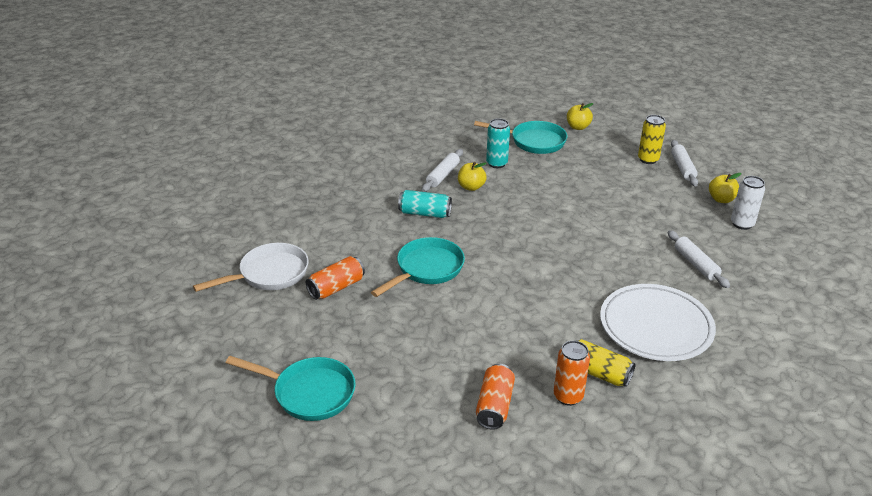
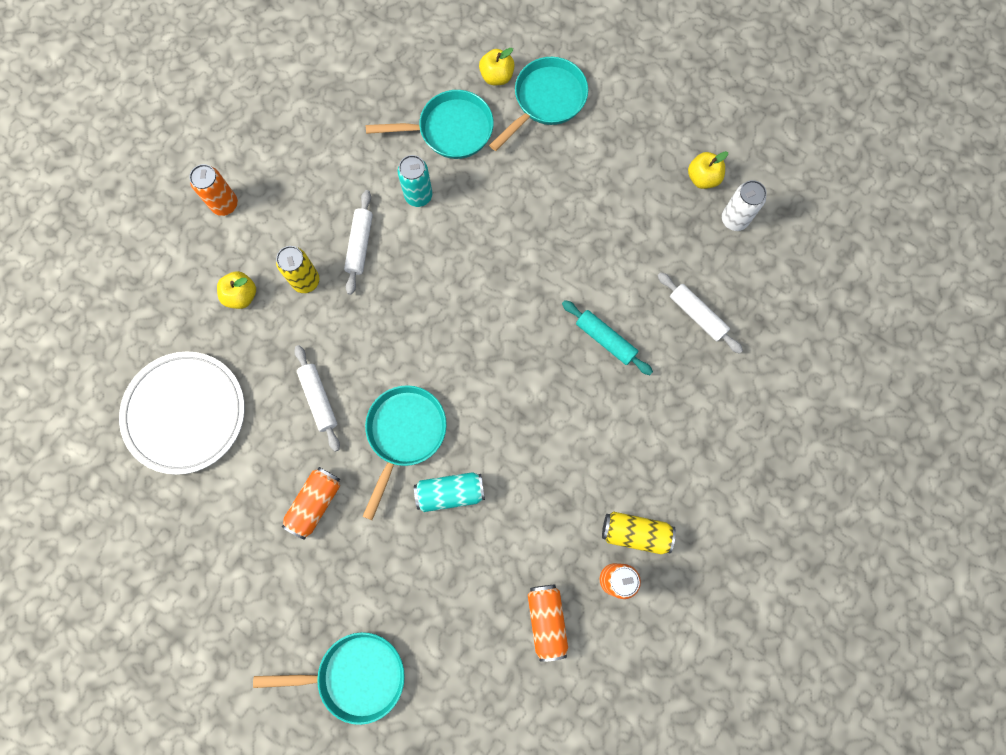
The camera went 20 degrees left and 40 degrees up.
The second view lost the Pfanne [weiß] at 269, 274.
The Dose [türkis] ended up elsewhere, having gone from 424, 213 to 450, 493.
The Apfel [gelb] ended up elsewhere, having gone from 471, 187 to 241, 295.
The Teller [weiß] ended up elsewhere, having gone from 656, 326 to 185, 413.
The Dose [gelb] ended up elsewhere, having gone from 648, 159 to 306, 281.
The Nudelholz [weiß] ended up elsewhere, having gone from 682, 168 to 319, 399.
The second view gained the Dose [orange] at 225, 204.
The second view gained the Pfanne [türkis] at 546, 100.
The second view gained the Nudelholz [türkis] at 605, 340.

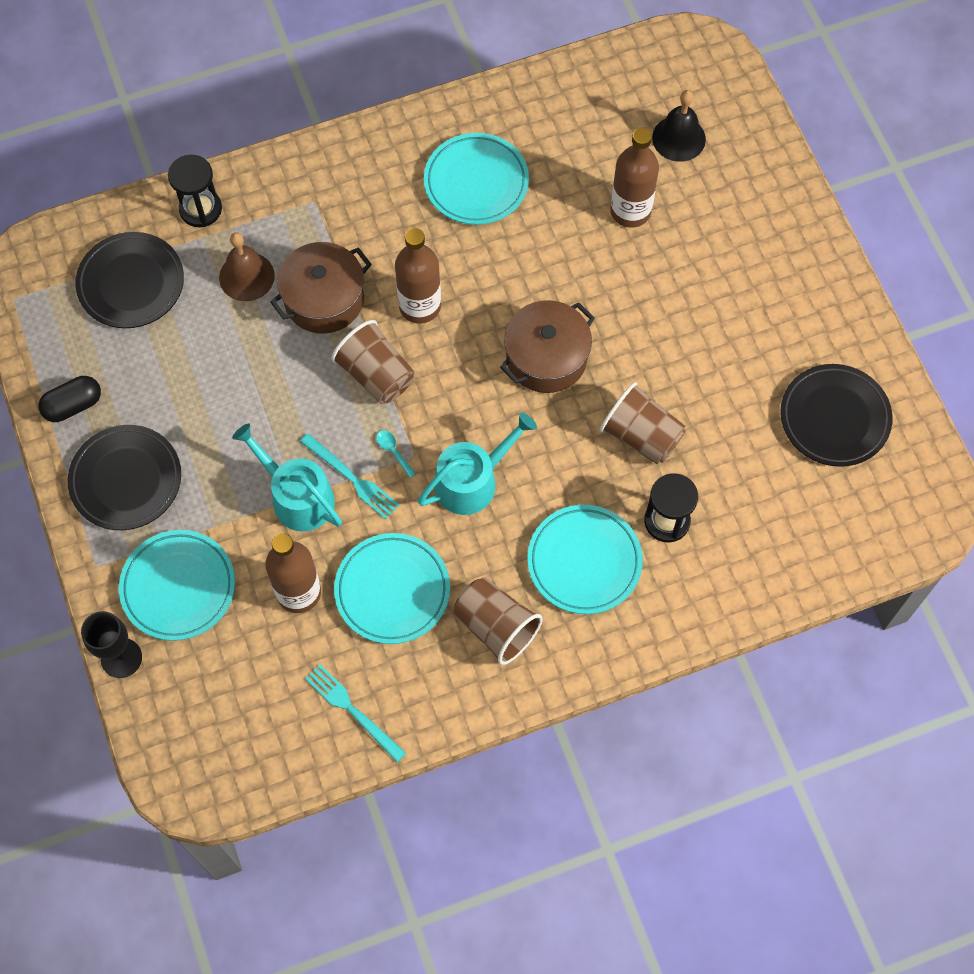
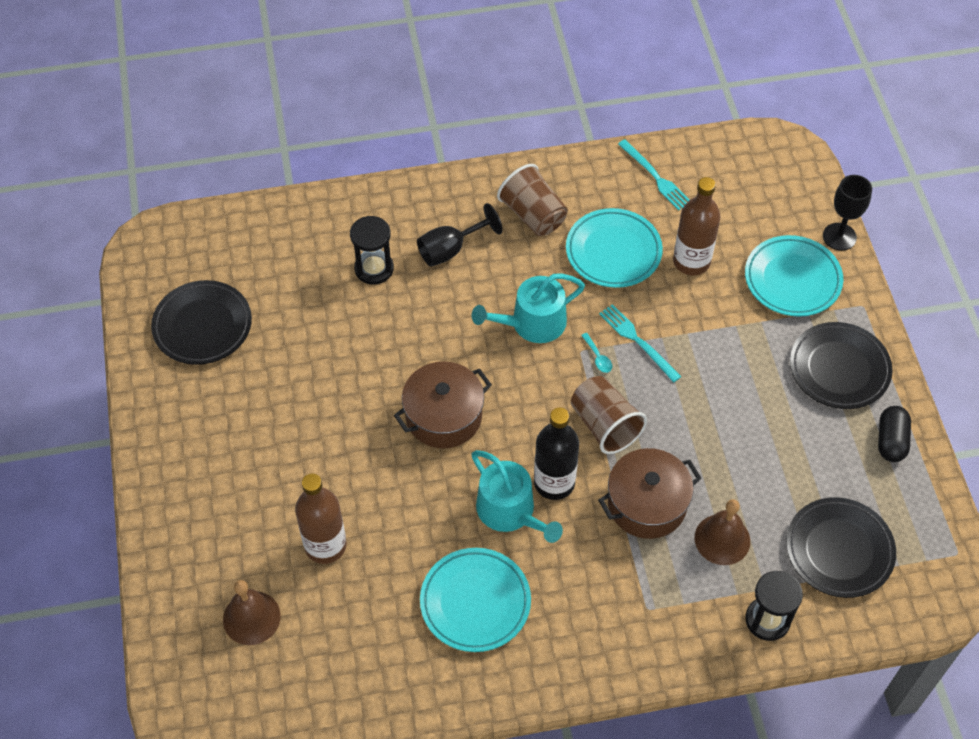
The camera went 170 degrees left and 10 degrees down.
The Kapsel [schwarz] at 73, 405 ended up facing another way, 60 degrees counterclockwise from before.
The Gießkanne [türkis] ended up elsewhere, having gone from 297, 496 to 510, 512.
What was the Flasche [braun] at 420, 306 turned into the Flasche [schwarz] at 554, 483.
Where the Teller [türkis] stood at 584, 561, the Kelch [schwarz] came to stand at 451, 249.
The second view lost the Becher [braun] at 641, 435.
What was the Glocke [schwarz] at 678, 138 turned into the Glocke [braun] at 251, 617.

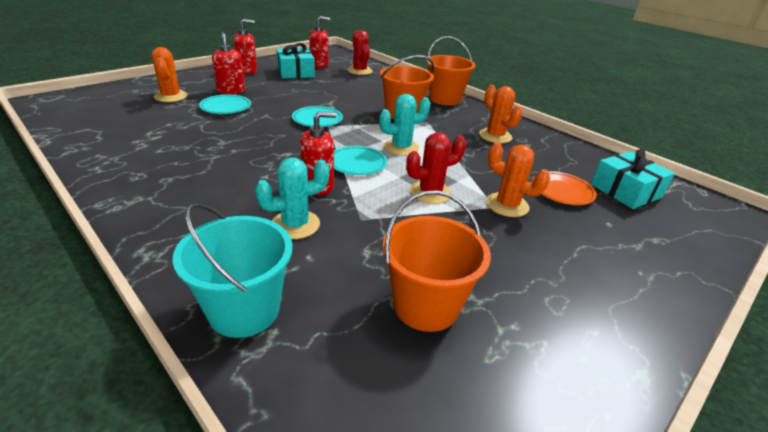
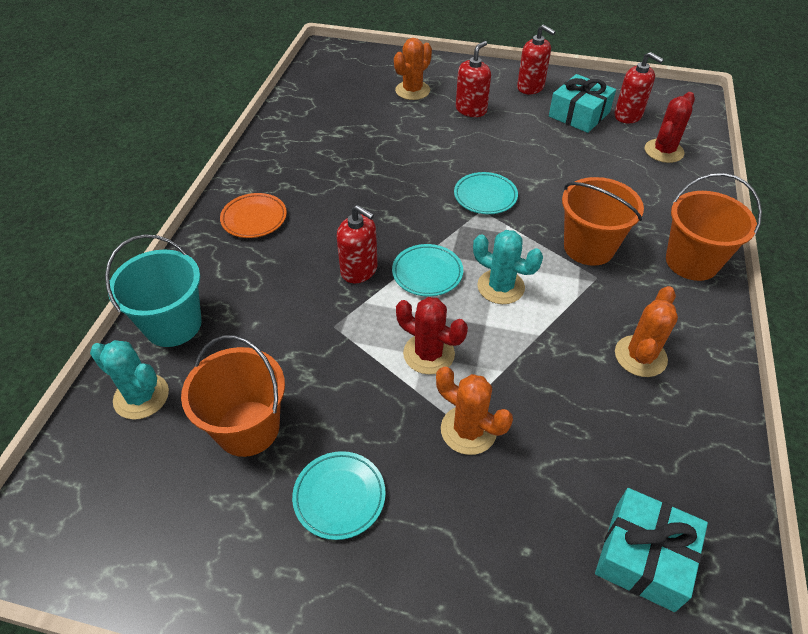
The camera went 60 degrees right and 15 degrees up.
The Teller [türkis] ended up elsewhere, having gone from 226, 107 to 339, 496.
The Kaktus [türkis] ended up elsewhere, having gone from 295, 224 to 141, 396.
The Kaktus [orange] at 507, 205 ended up facing another way, 60 degrees counterclockwise from before.
The Teller [orange] ended up elsewhere, having gone from 562, 191 to 254, 218.

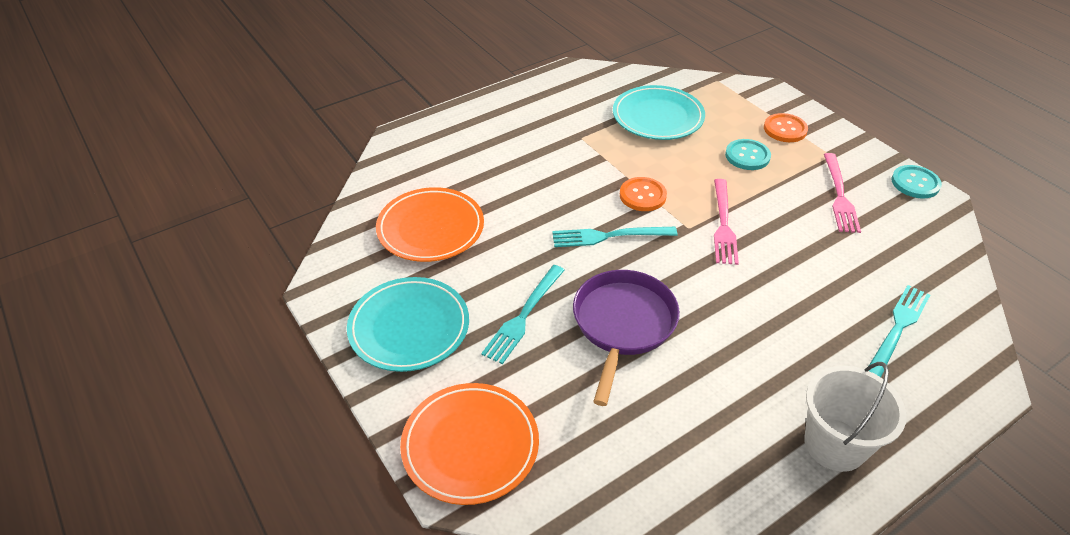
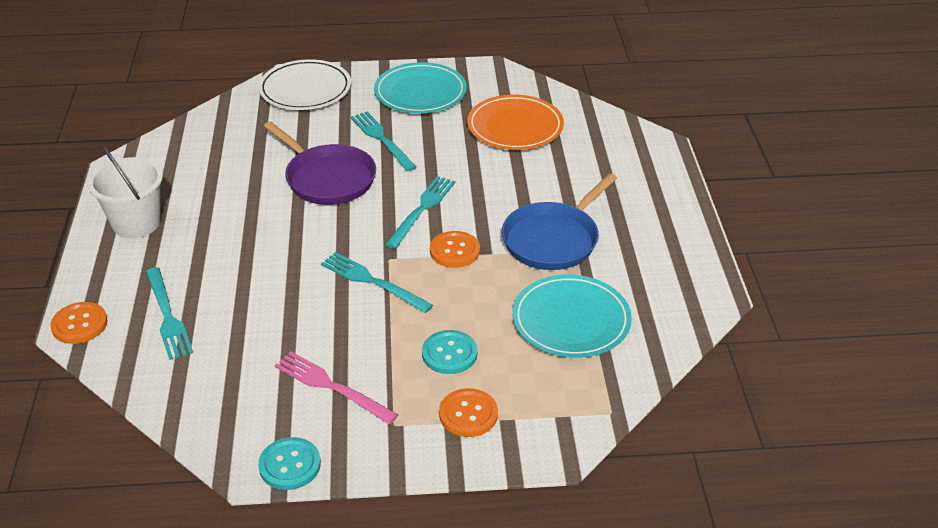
The camera went 120 degrees right and 5 degrees down.
What was the Teller [orange] at 470, 445 turned into the Teller [weiß] at 305, 89.
What was the Gabel [rosa] at 723, 224 turned into the Gabel [türkis] at 372, 281.
The second view gained the Knopf [orange] at 79, 324.
The second view gained the Pfanne [blau] at 553, 239.

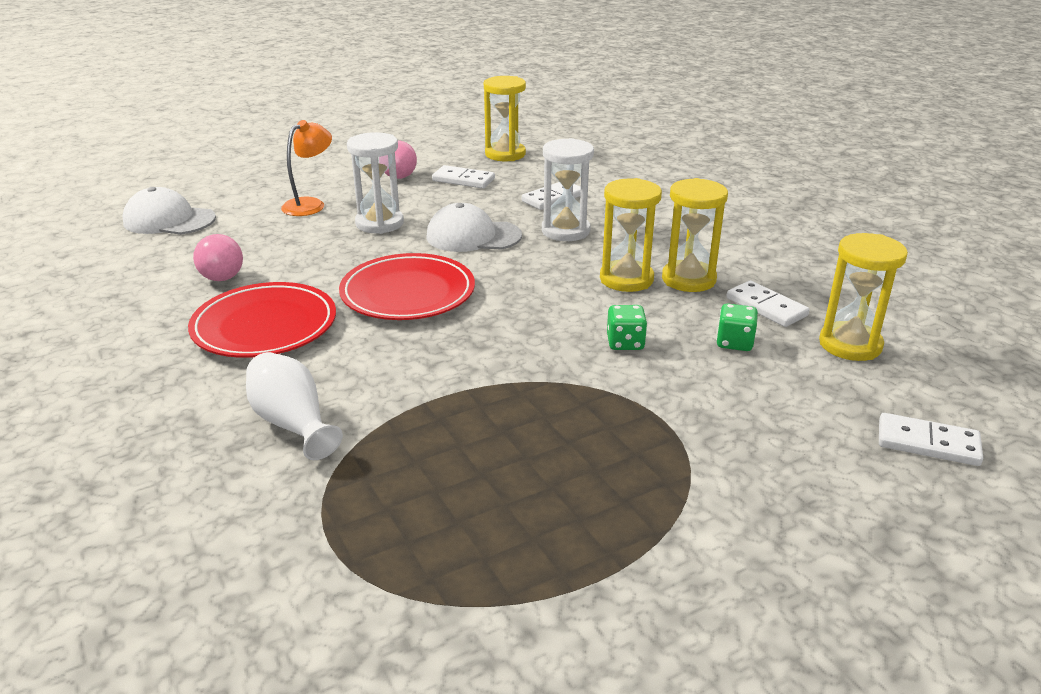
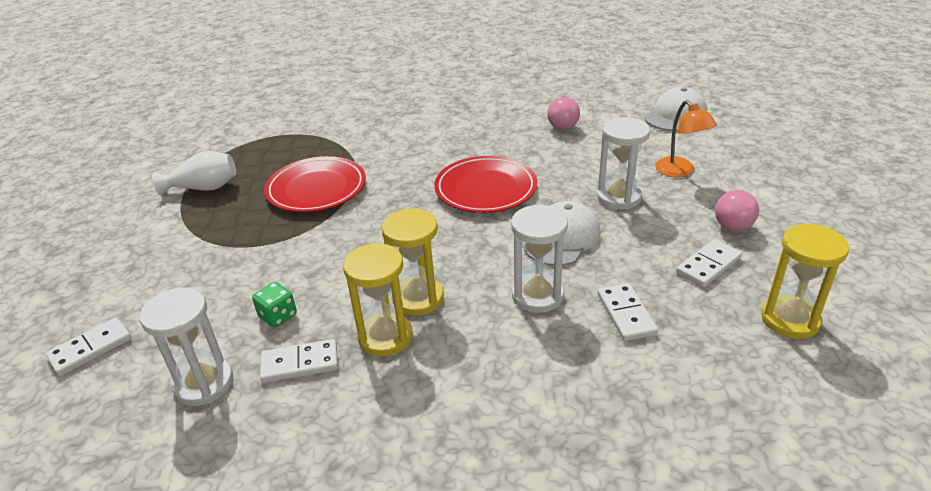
The camera went 120 degrees right and 5 degrees up.
The Teller [rot] ended up elsewhere, having gone from 264, 326 to 316, 189.
The Vase [weiß] ended up elsewhere, having gone from 293, 423 to 204, 188.
The second view lost the Spielwürfel [grün] at 625, 343.
What was the Sanduhr [gelb] at 850, 345 turned into the Sanduhr [weiß] at 204, 383.

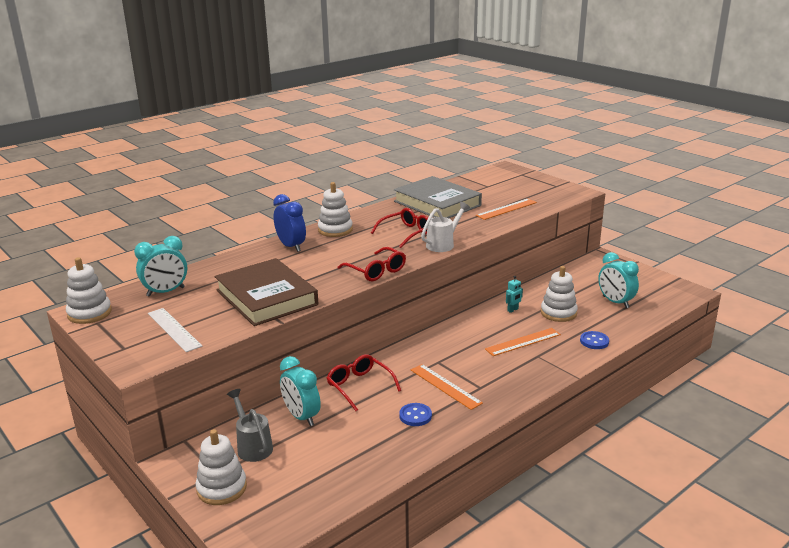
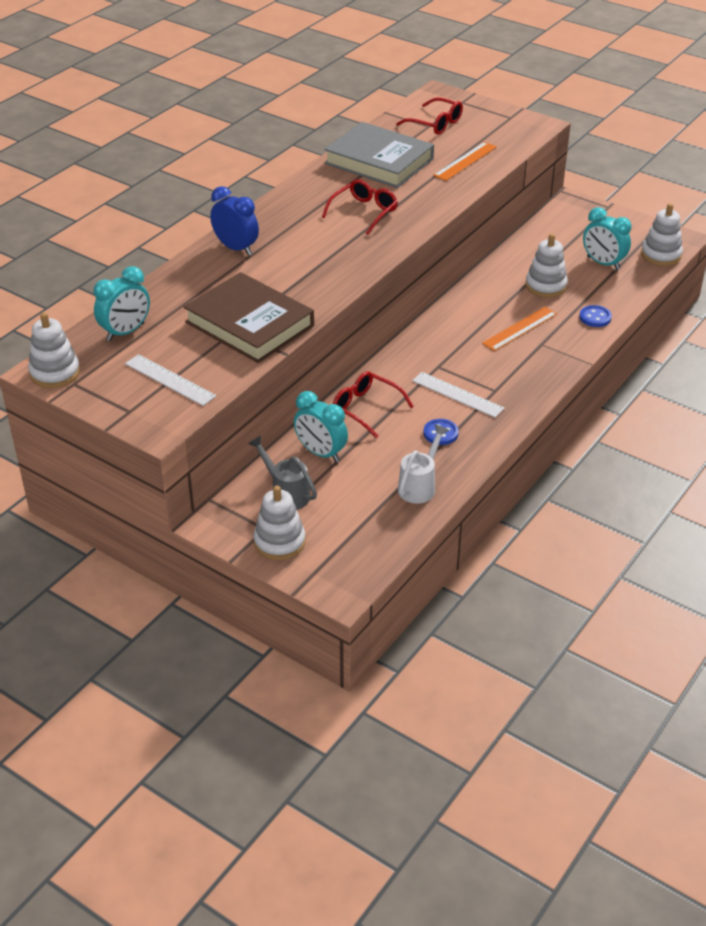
The camera went 15 degrees left and 15 degrees up.
The Stapelspielzeug [weiß] ended up elsewhere, having gone from 335, 230 to 661, 255.
The Brille [rot] ended up elsewhere, having gone from 376, 271 to 435, 124.
What was the Lineal [orange] at 445, 386 turned into the Lineal [weiß] at 457, 394.
The Gießkanne [weiß] ended up elsewhere, having gone from 443, 244 to 420, 485.
The second view lost the Roboter [türkis] at 513, 310.

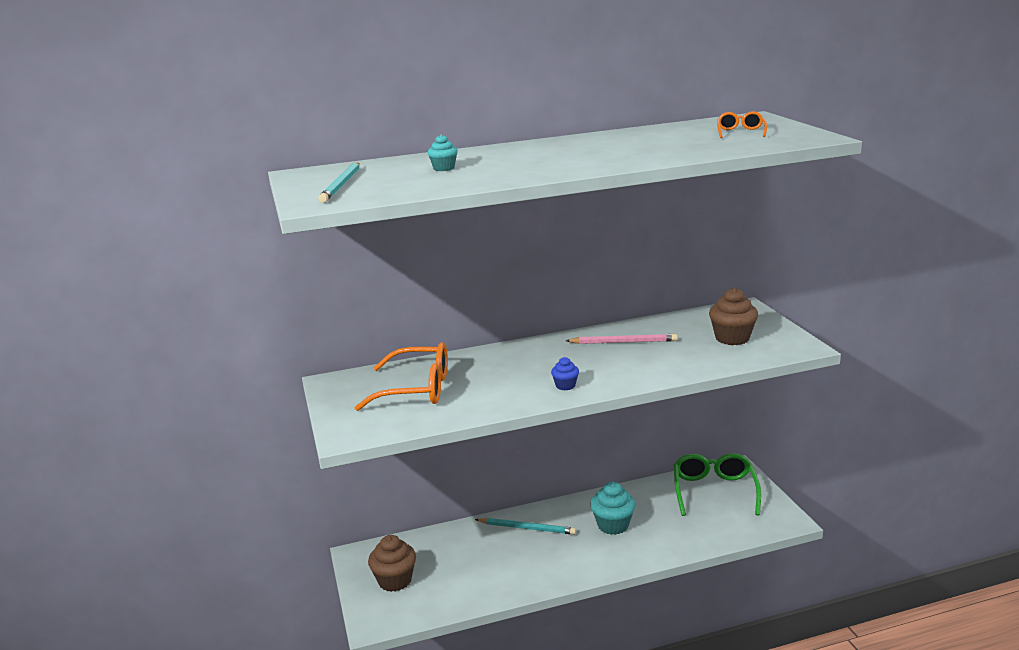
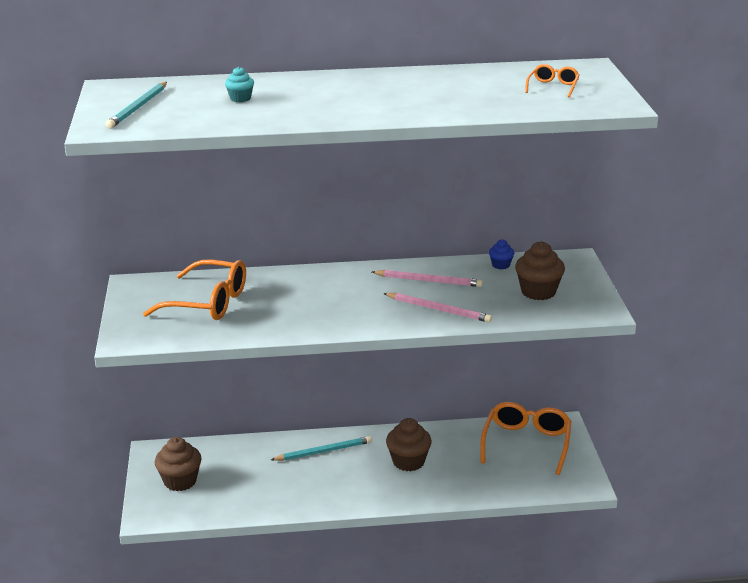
The camera went 10 degrees right and 5 degrees up.
The Bleistift [türkis] at 527, 528 ended up facing another way, 45 degrees counterclockwise from before.
The Muffin [blau] ended up elsewhere, having gone from 565, 386 to 501, 265.
What was the Muffin [türkis] at 613, 525 turned into the Muffin [braun] at 408, 462.
What was the Brille [grün] at 714, 491 turned into the Brille [orange] at 526, 443.
The second view gained the Bleistift [rosa] at 438, 309.

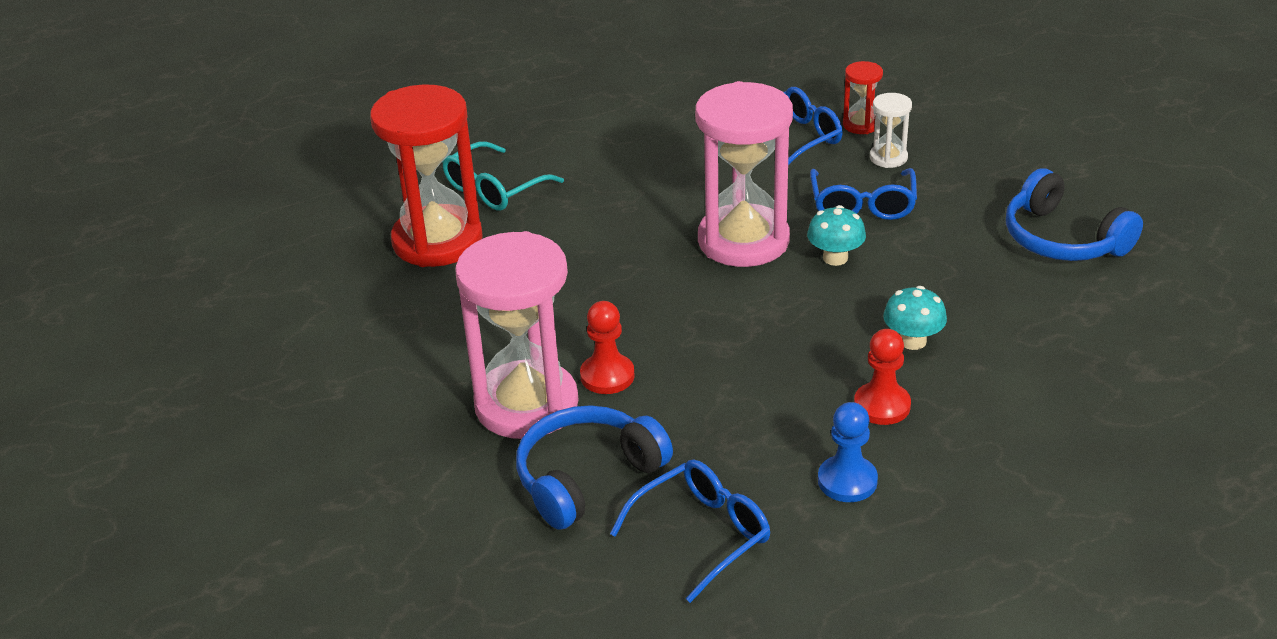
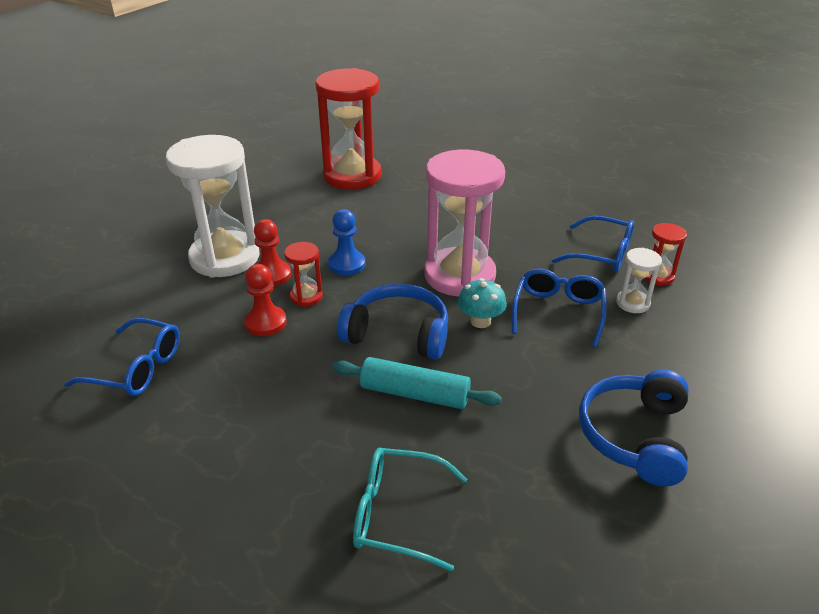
The camera went 55 degrees right and 0 degrees up.
The Brille [türkis] ended up elsewhere, having gone from 494, 189 to 397, 514.
What was the Sanduhr [rosa] at 526, 405 turned into the Sanduhr [weiß] at 225, 257.
The Kopfhörer [blau] ended up elsewhere, having gone from 587, 477 to 398, 333.
The Brille [blau] at 862, 205 ended up facing another way, 135 degrees clockwise from before.
The Bauer [blau] ended up elsewhere, having gone from 847, 481 to 346, 264.
The Bauer [rot] ended up elsewhere, having gone from 882, 405 to 265, 322.
Where the Pilz [türkis] stood at 912, 341, the Nudelholz [türkis] came to stand at 415, 394.
The second view gained the Sanduhr [rot] at 306, 297.

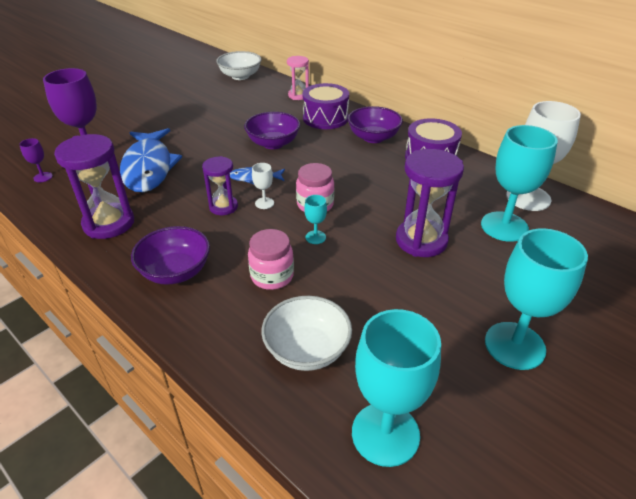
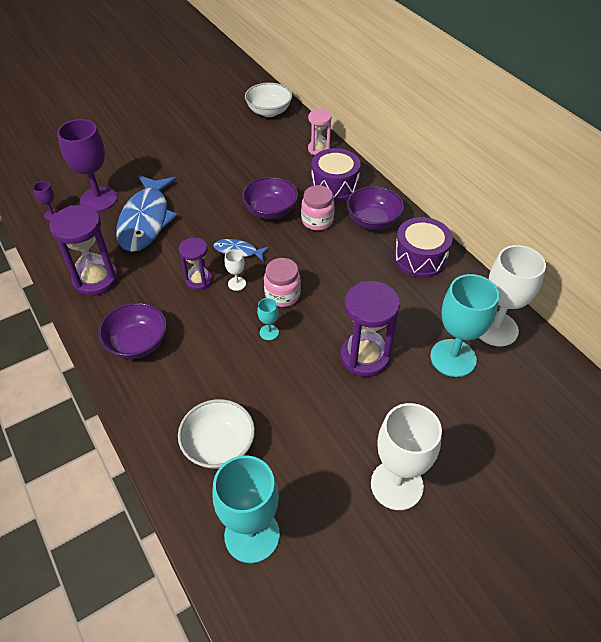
The camera went 15 degrees right and 10 degrees up.
The Einmachglas [rosa] ended up elsewhere, having gone from 272, 276 to 317, 221.
What was the Kelch [türkis] at 514, 345 turned into the Kelch [weiß] at 396, 485.

